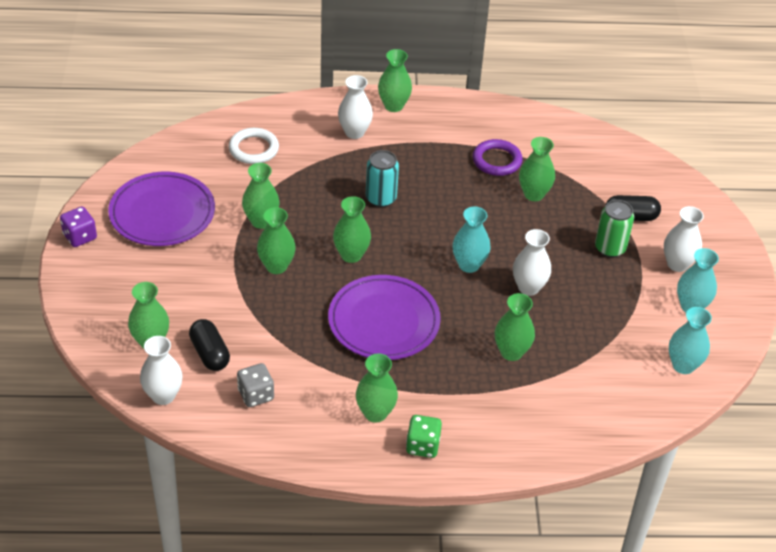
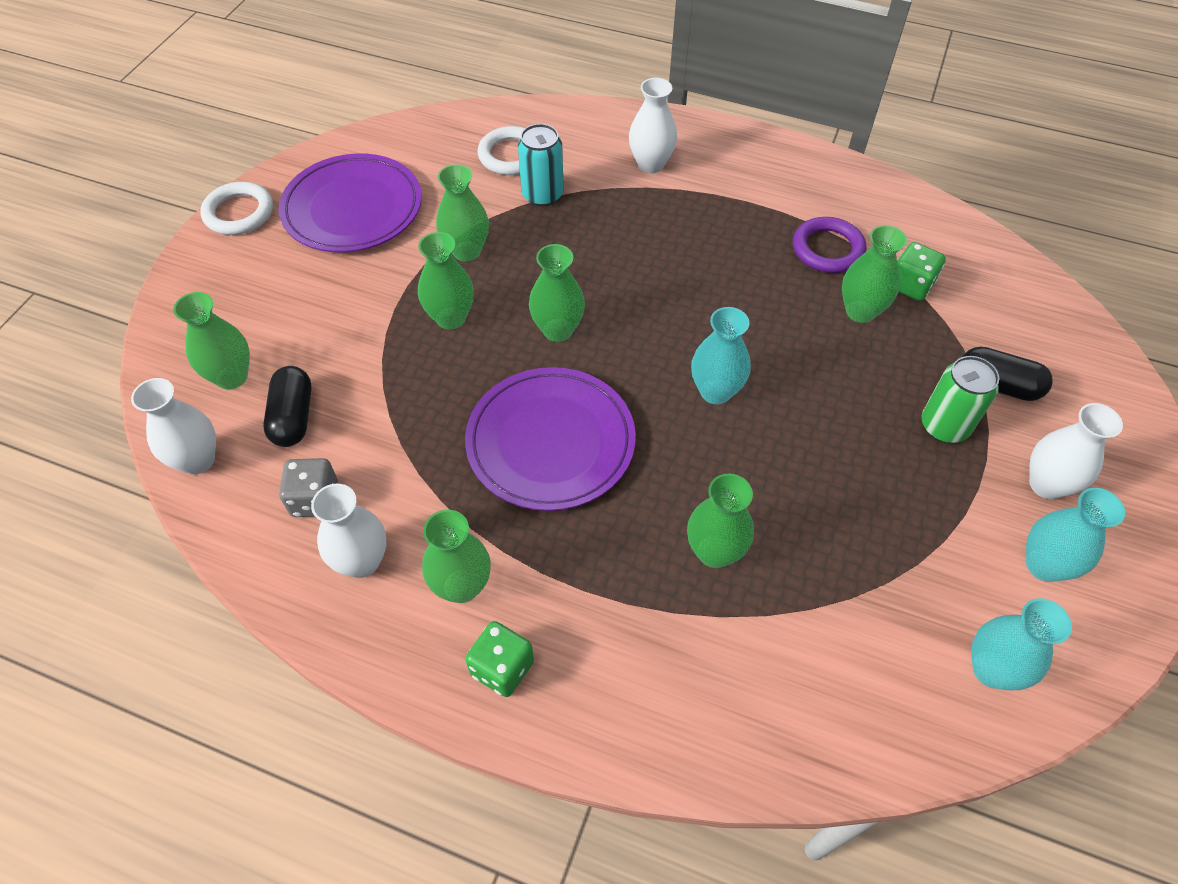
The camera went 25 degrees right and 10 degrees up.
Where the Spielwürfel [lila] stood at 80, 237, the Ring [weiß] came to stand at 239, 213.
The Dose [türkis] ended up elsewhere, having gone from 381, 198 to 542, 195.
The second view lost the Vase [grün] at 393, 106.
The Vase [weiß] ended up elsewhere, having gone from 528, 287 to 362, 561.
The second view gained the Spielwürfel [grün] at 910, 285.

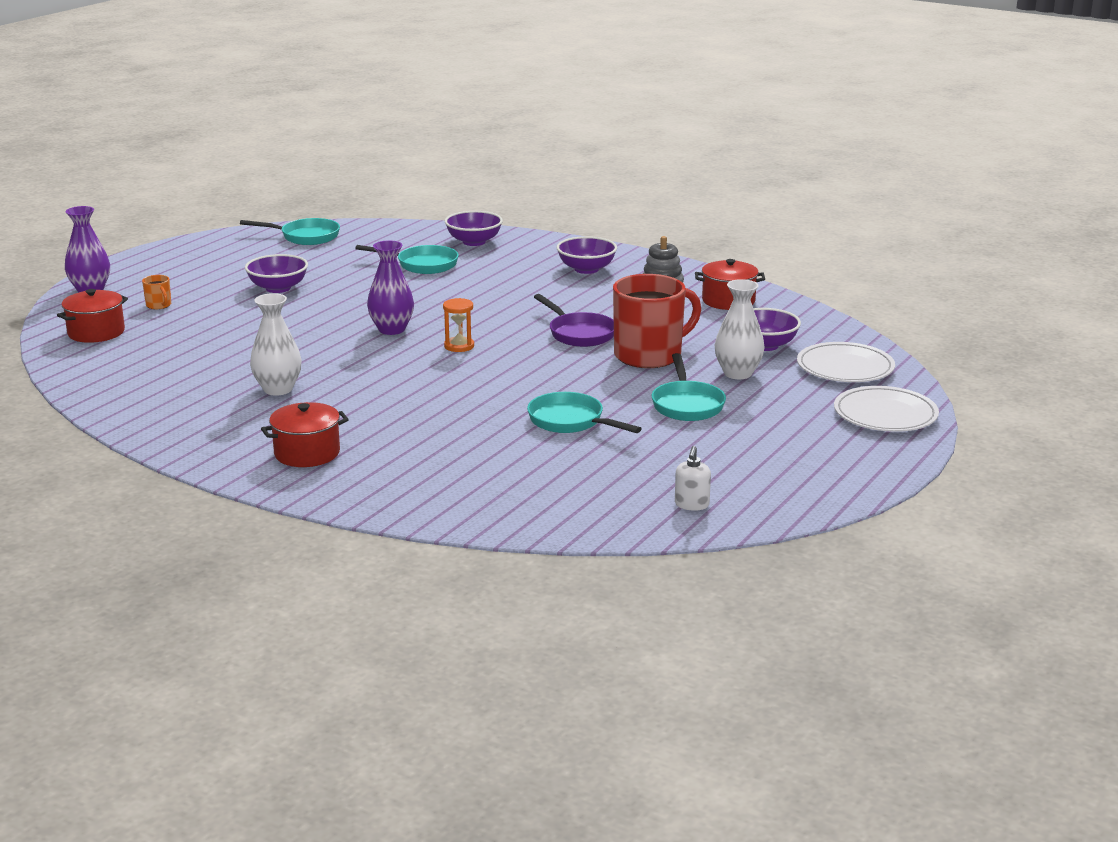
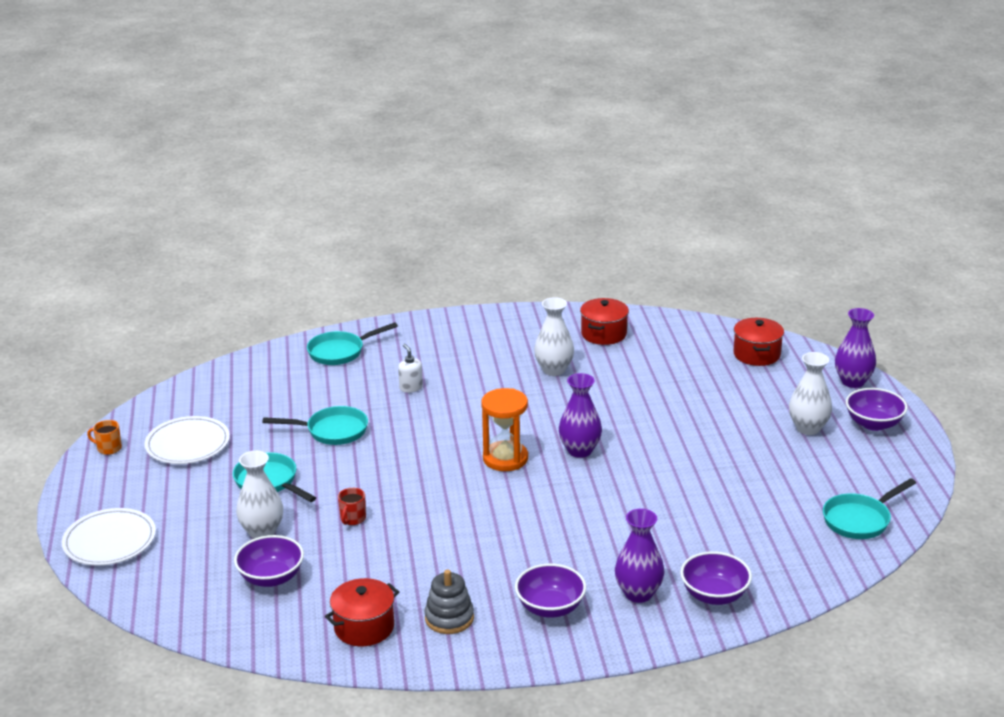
The camera went 140 degrees right and 5 degrees up.
The Tasse [orange] ended up elsewhere, having gone from 159, 305 to 108, 448.
The Schüssel [lila] ended up elsewhere, having gone from 278, 288 to 873, 424.
The Kochtopf [rot] ended up elsewhere, having gone from 307, 453 to 604, 334.
The Pfanne [türkis] ended up elsewhere, having gone from 422, 265 to 340, 352.
The size of the Sanduhr [orange] at 459, 346 changed by a factor of 1.66.
The second view lost the Pfanne [lila] at 579, 333.
The size of the Tasse [rot] at 649, 355 changed by a factor of 0.40.
The Seifenspender [weiß] ended up elsewhere, having gone from 691, 505 to 411, 387.
The Teller [weiß] ended up elsewhere, having gone from 845, 368 to 188, 444.
The second view gained the Vase [lila] at 638, 593.
The second view gained the Vase [weiß] at 808, 428.

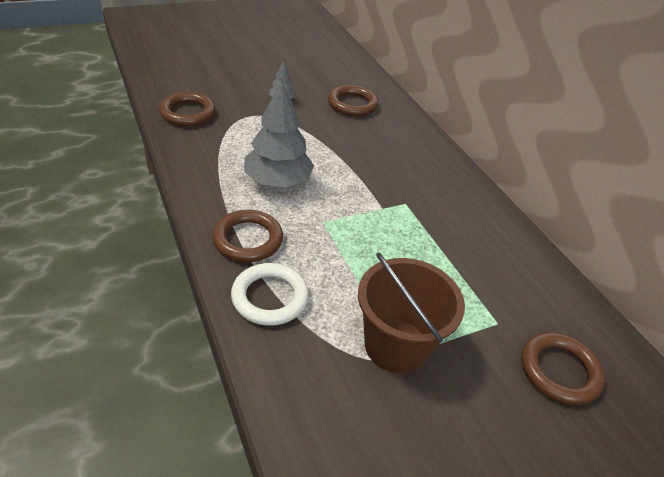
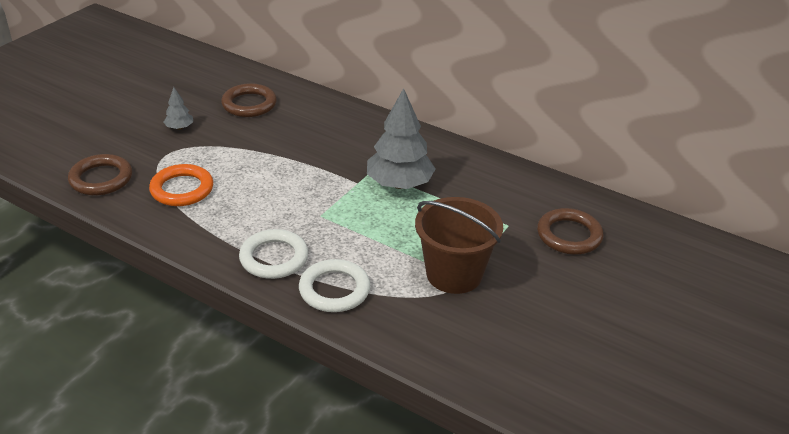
The camera went 30 degrees left and 5 degrees down.
What was the Ring [braun] at 248, 239 turned into the Ring [weiß] at 274, 258.
The Baum [grau] ended up elsewhere, having gone from 277, 181 to 399, 184.
The second view gained the Ring [orange] at 182, 189.

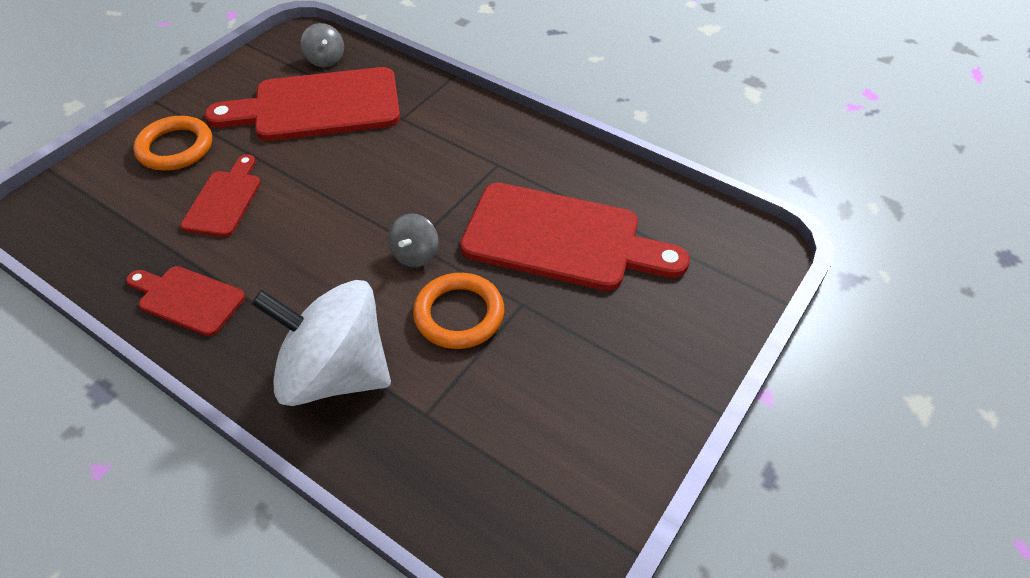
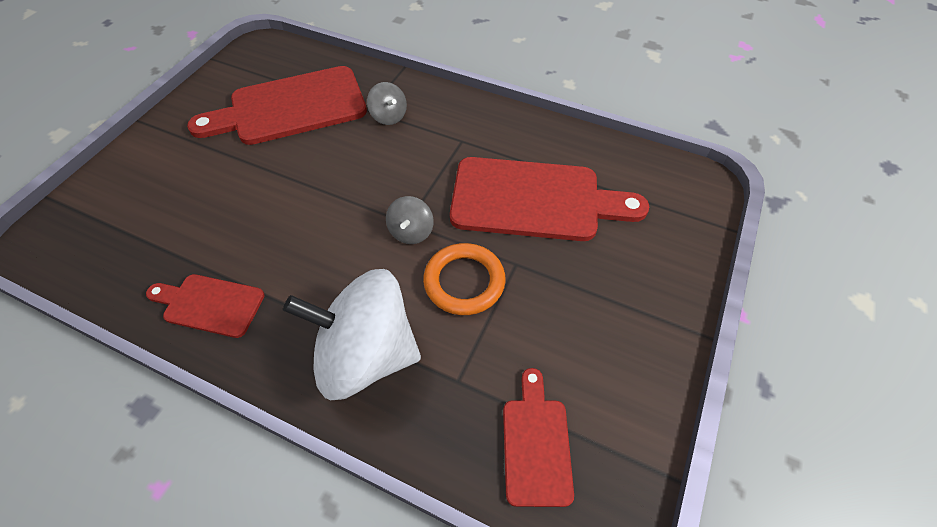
The camera went 10 degrees left and 5 degrees up.
The second view lost the Ring [orange] at 175, 148.
The Schneidebrett [rot] ended up elsewhere, having gone from 224, 200 to 536, 444.
The Kreisel [grau] ended up elsewhere, having gone from 325, 59 to 389, 116.

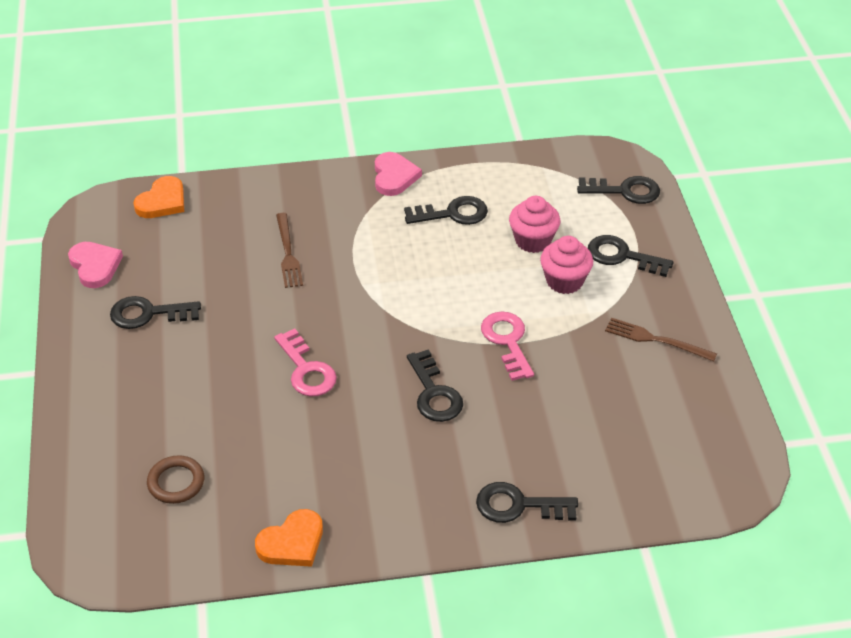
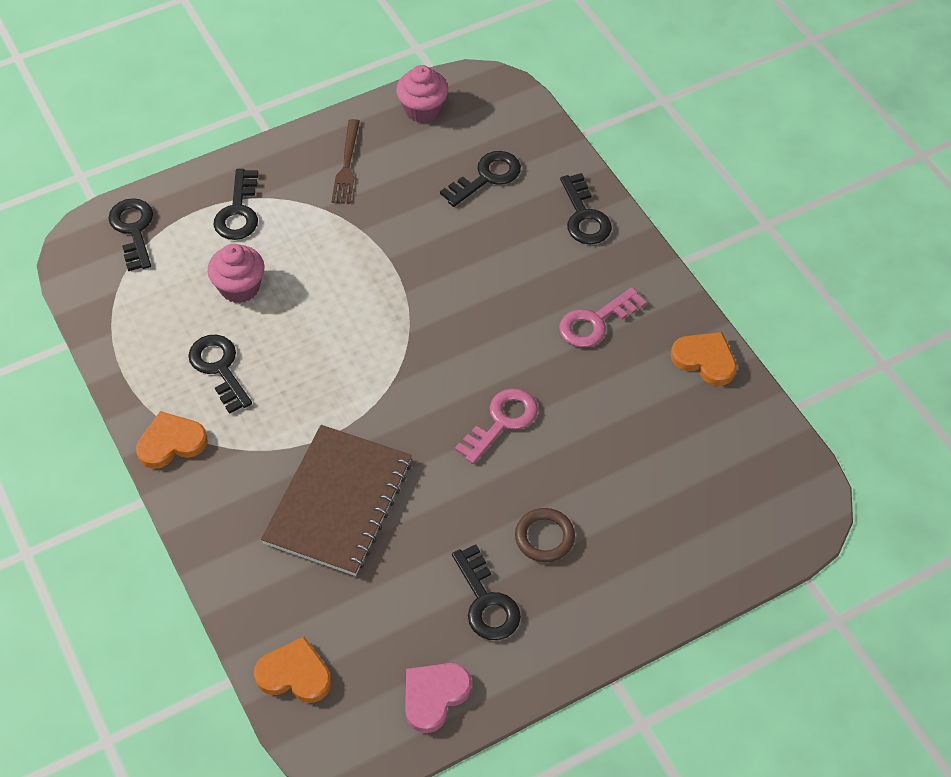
The camera went 110 degrees left and 10 degrees up.
The Ring [braun] ended up elsewhere, having gone from 176, 482 to 544, 537.
Where the Gabel [braun] stood at 288, 253, the Notizbuch [braun] came to stand at 338, 502.
What was the Herz [rosa] at 394, 176 turned into the Herz [orange] at 171, 443.
The Schlüssel [schwarz] ended up elsewhere, having gone from 434, 393 to 487, 177.
The Schlüssel [rosa] ended up elsewhere, having gone from 507, 341 to 595, 322.
The Muffin [rosa] ended up elsewhere, having gone from 564, 281 to 423, 110.

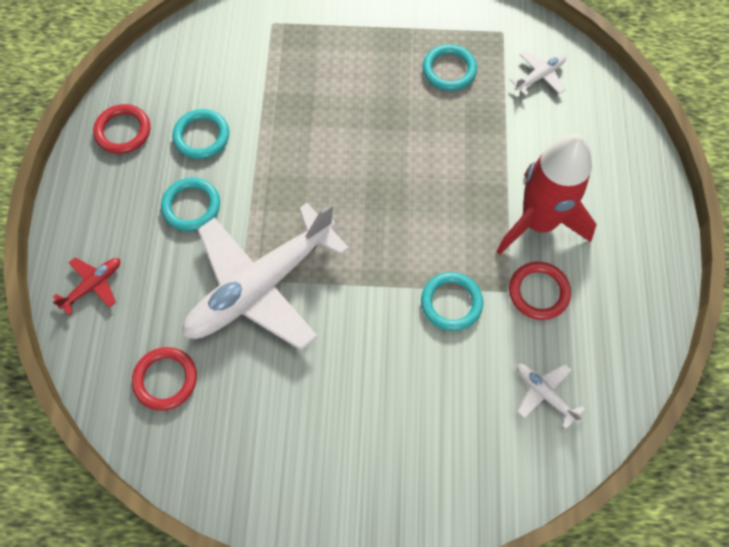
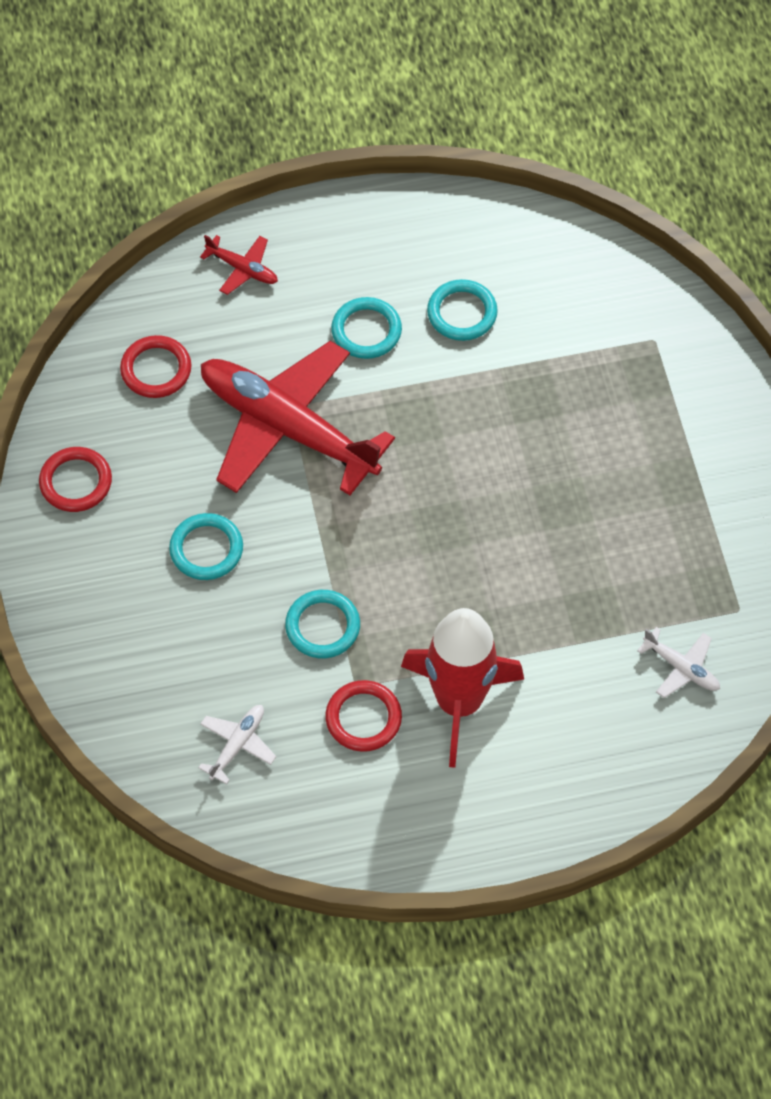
The camera went 75 degrees right and 5 degrees down.
The Ring [rot] ended up elsewhere, having gone from 123, 131 to 76, 482.
What was the Flugzeug [weiß] at 261, 285 turned into the Flugzeug [rot] at 288, 428.
The Ring [türkis] ended up elsewhere, having gone from 449, 70 to 206, 549.

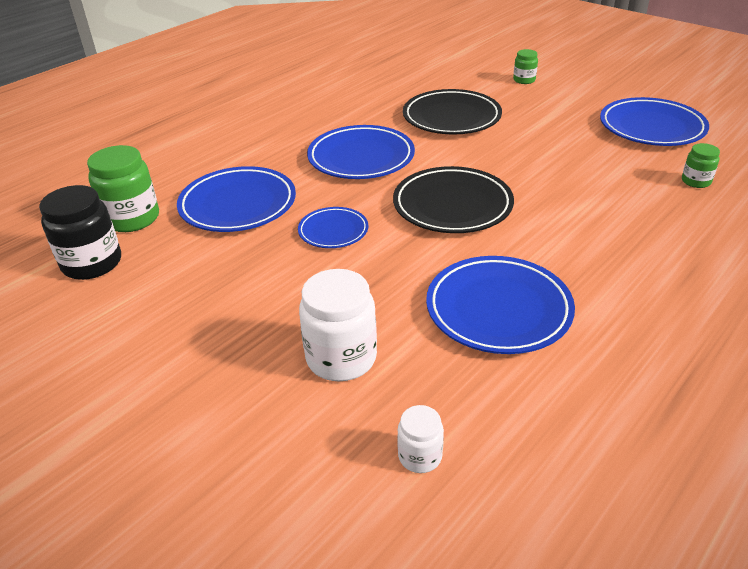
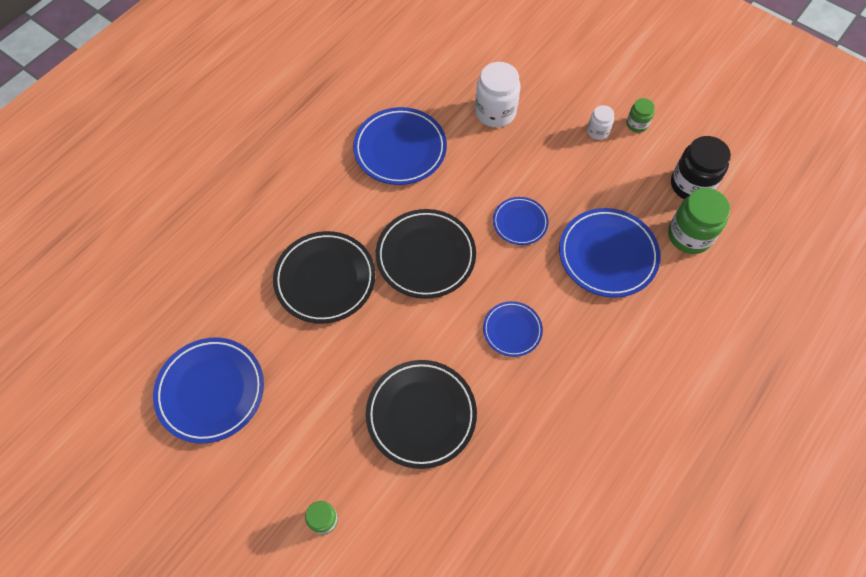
The camera went 175 degrees right and 25 degrees up.
The size of the Teller [blau] at 361, 158 changed by a factor of 0.57.
The Einmachglas [weiß] ended up elsewhere, having gone from 420, 456 to 598, 131.
The Einmachglas [grün] ended up elsewhere, having gone from 696, 181 to 637, 124.
The second view gained the Teller [schwarz] at 325, 279.

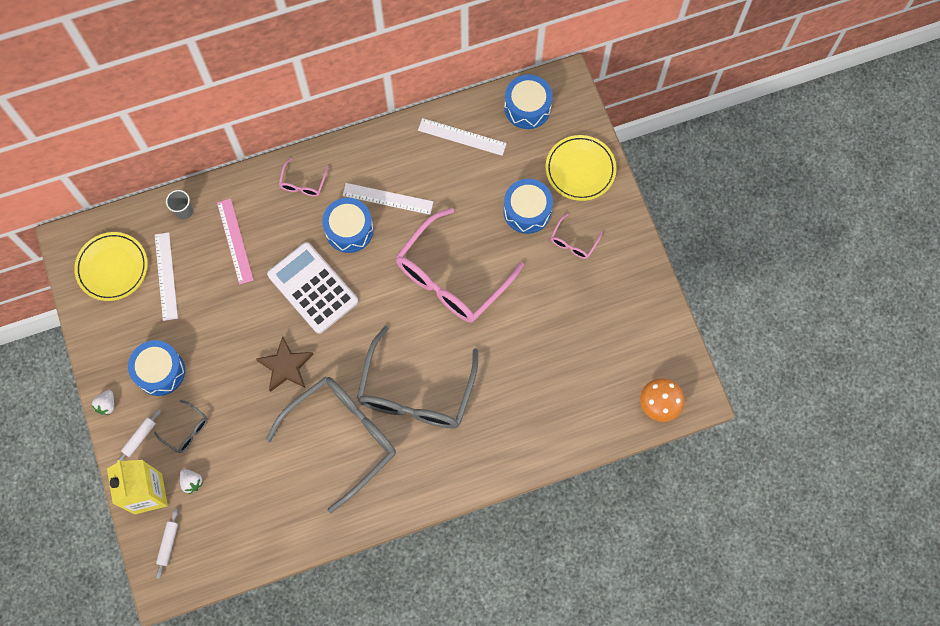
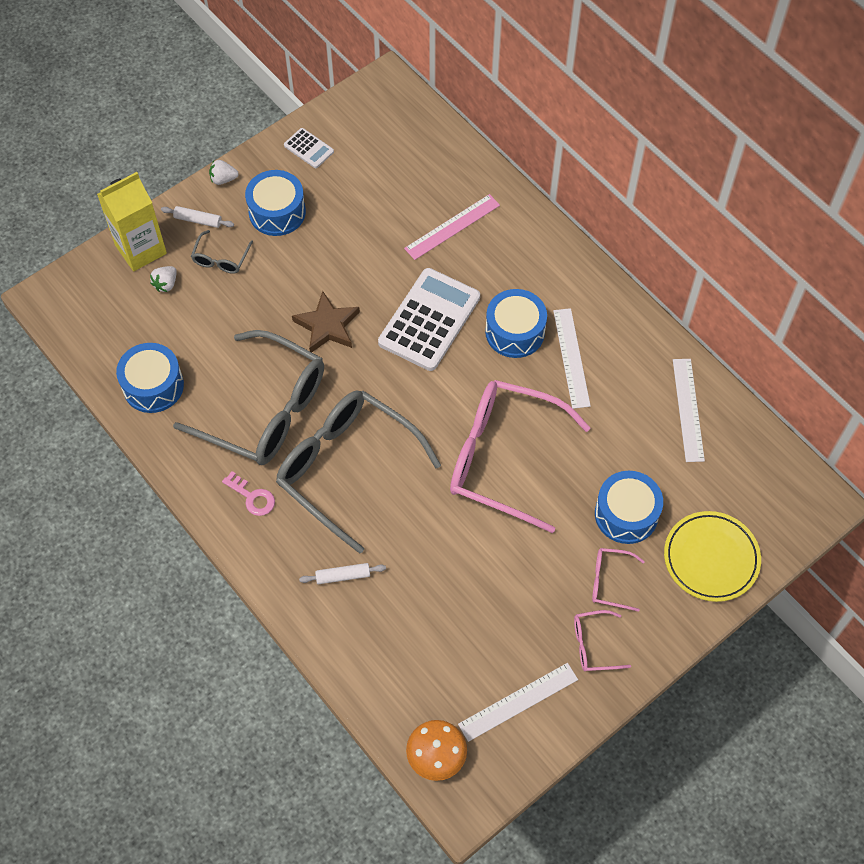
The camera went 70 degrees right and 10 degrees down.
The second view lost the Teller [gelb] at 112, 268.
The Lineal [weiß] ended up elsewhere, having gone from 166, 276 to 518, 702.
The Nudelholz [weiß] ended up elsewhere, having gone from 168, 544 to 343, 576.
The second view lost the Becher [grau] at 184, 211.
The Brille [rosa] ended up elsewhere, having gone from 303, 183 to 593, 645.
The Brille [grau] at 416, 392 ended up facing another way, 45 degrees clockwise from before.
The Trommel [blau] ended up elsewhere, having gone from 527, 107 to 153, 386.
The second view gained the Schlüssel [rosa] at 252, 497.
The second view gained the Taschenrechner [weiß] at 309, 148.

